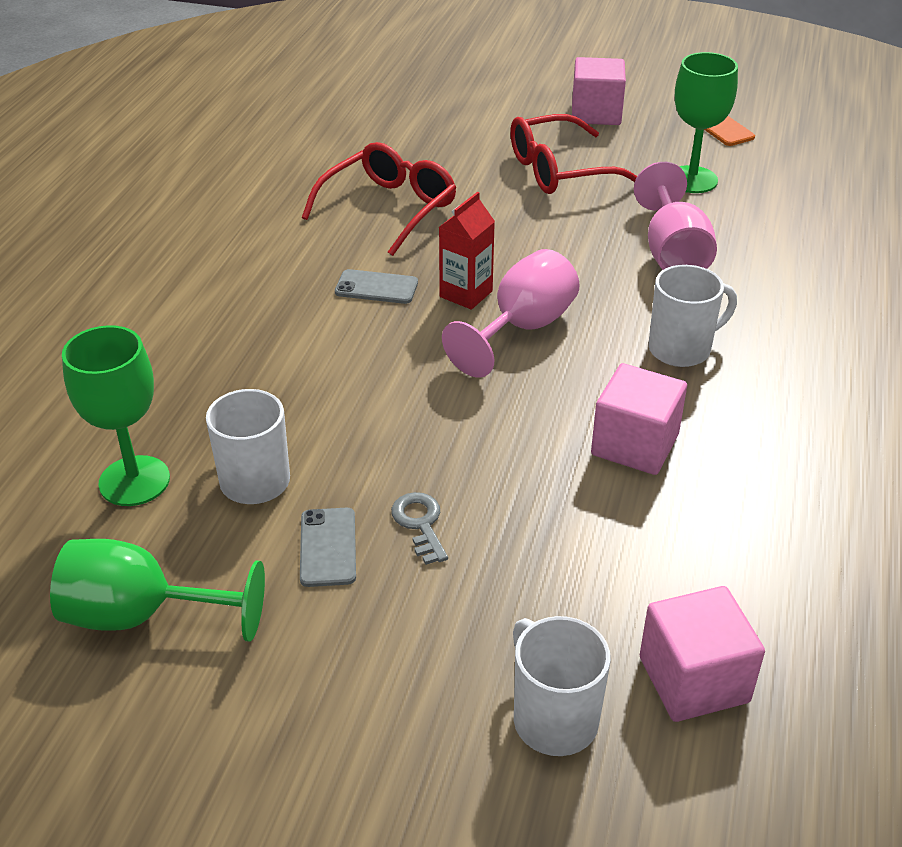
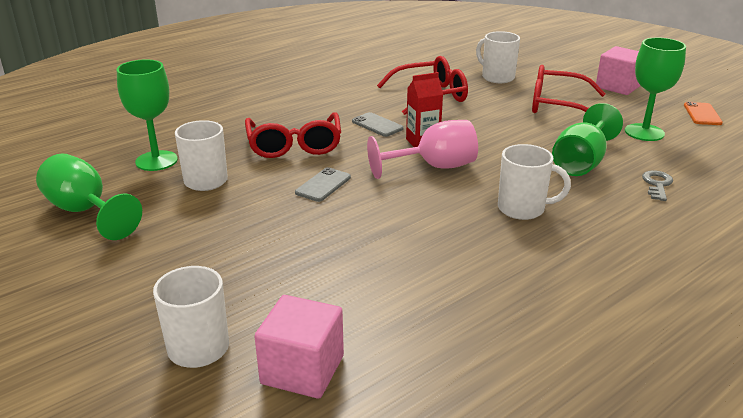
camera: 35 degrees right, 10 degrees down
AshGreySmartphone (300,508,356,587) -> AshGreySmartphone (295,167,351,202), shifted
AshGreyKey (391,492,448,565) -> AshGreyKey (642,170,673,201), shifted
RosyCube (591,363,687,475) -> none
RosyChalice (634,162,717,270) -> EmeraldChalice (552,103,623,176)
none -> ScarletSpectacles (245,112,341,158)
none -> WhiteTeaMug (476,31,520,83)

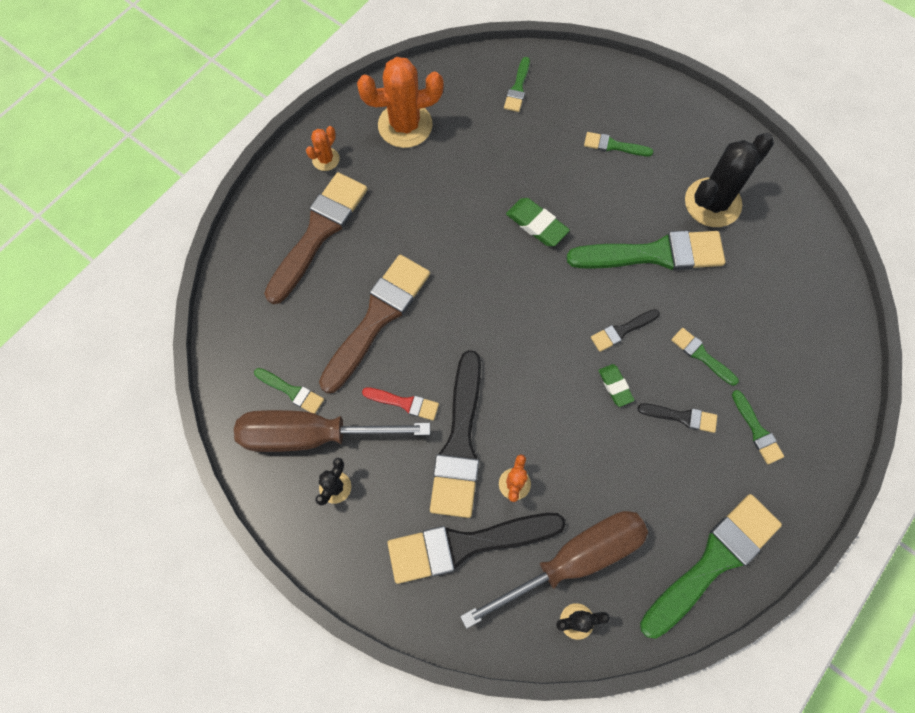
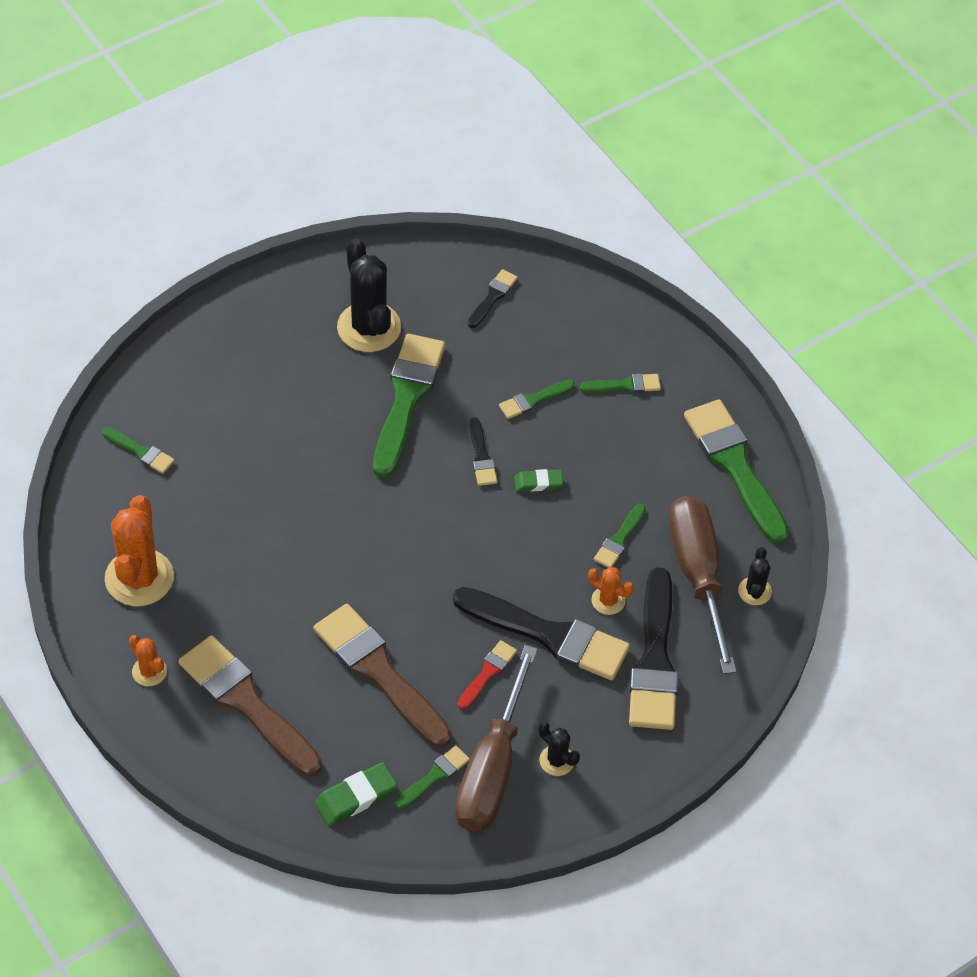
camera: 75 degrees left, 15 degrees down
EmeraldEraser (506,198,570,246) -> EmeraldEraser (315,762,397,826), shifted
EmeraldPaintBrush (584,132,653,156) -> EmeraldPaintBrush (594,504,646,567), shifted
BlackPaintBrush (637,403,717,433) -> BlackPaintBrush (468,269,518,328), shifted

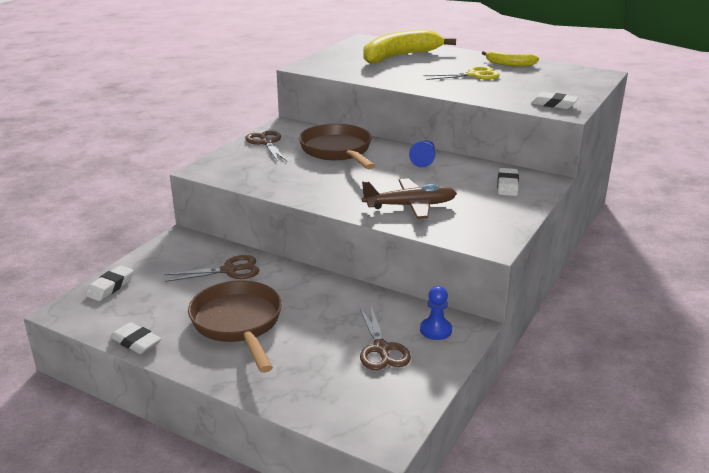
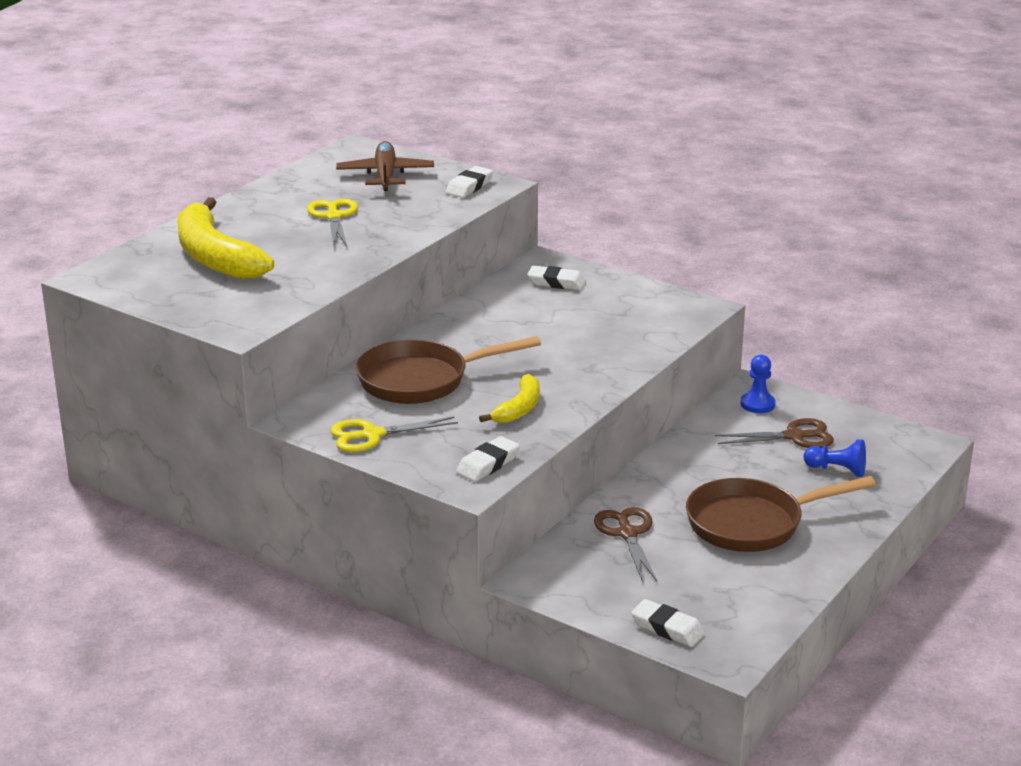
camera: 85 degrees left, 0 degrees up
WhiteEraser (110,322,161,354) -> WhiteEraser (456,436,520,482), shifted
RussetShears (245,131,287,161) -> GoldenShears (330,417,458,452)
RussetPlane (362,178,457,219) -> RussetPlane (336,141,434,191), shifted
RoyalBlueChessPawn (409,140,435,167) -> RoyalBlueChessPawn (804,440,866,477), shifted
GoldenBanana (482,51,539,66) -> GoldenBanana (479,374,540,423), shifted

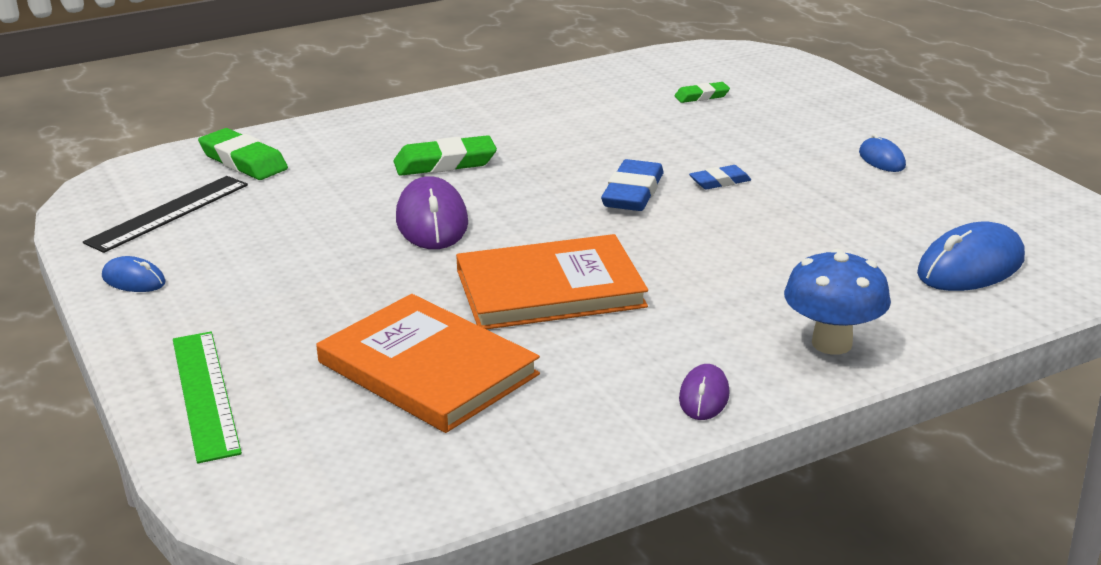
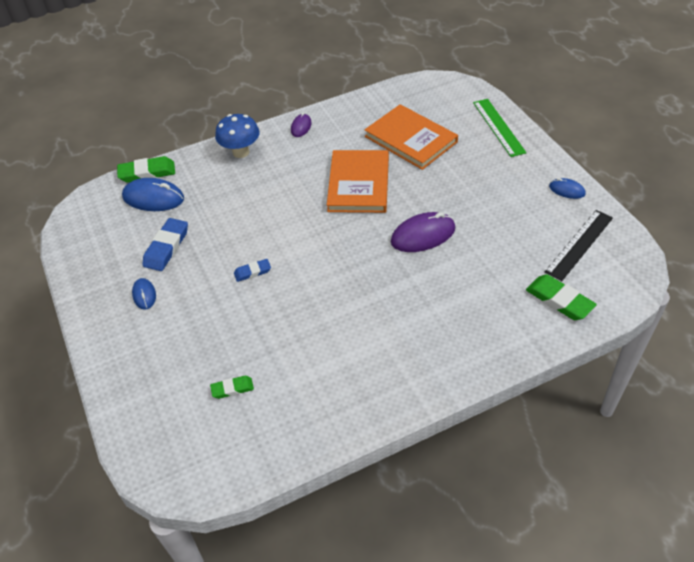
camera: 175 degrees left, 20 degrees up
EmeraldEraser (394,135,497,176) -> EmeraldEraser (117,156,175,183), shifted
RoyalPurpleMouse (396,176,468,249) -> RoyalPurpleMouse (391,212,455,252), 75 degrees clockwise
OrangeColouredHardback (456,234,648,329) -> OrangeColouredHardback (327,150,389,213), 75 degrees counterclockwise
RoyalBlueEraser (601,159,664,211) -> RoyalBlueEraser (142,218,188,271), shifted
RoyalBlueMouse (917,222,1025,291) -> RoyalBlueMouse (122,178,184,211), 45 degrees clockwise

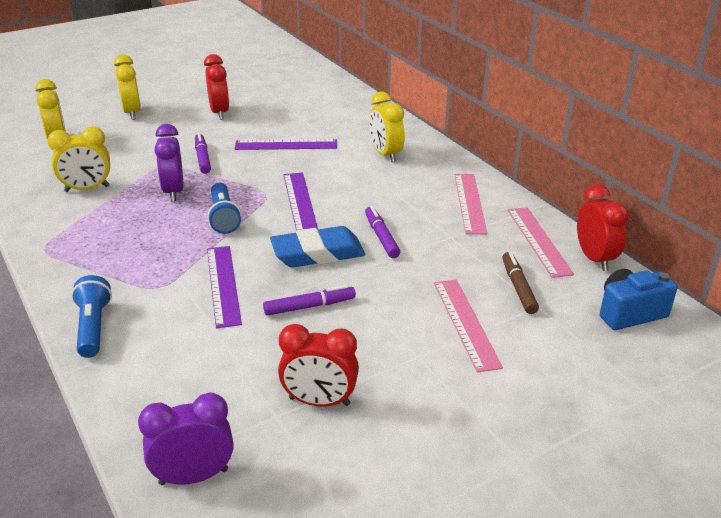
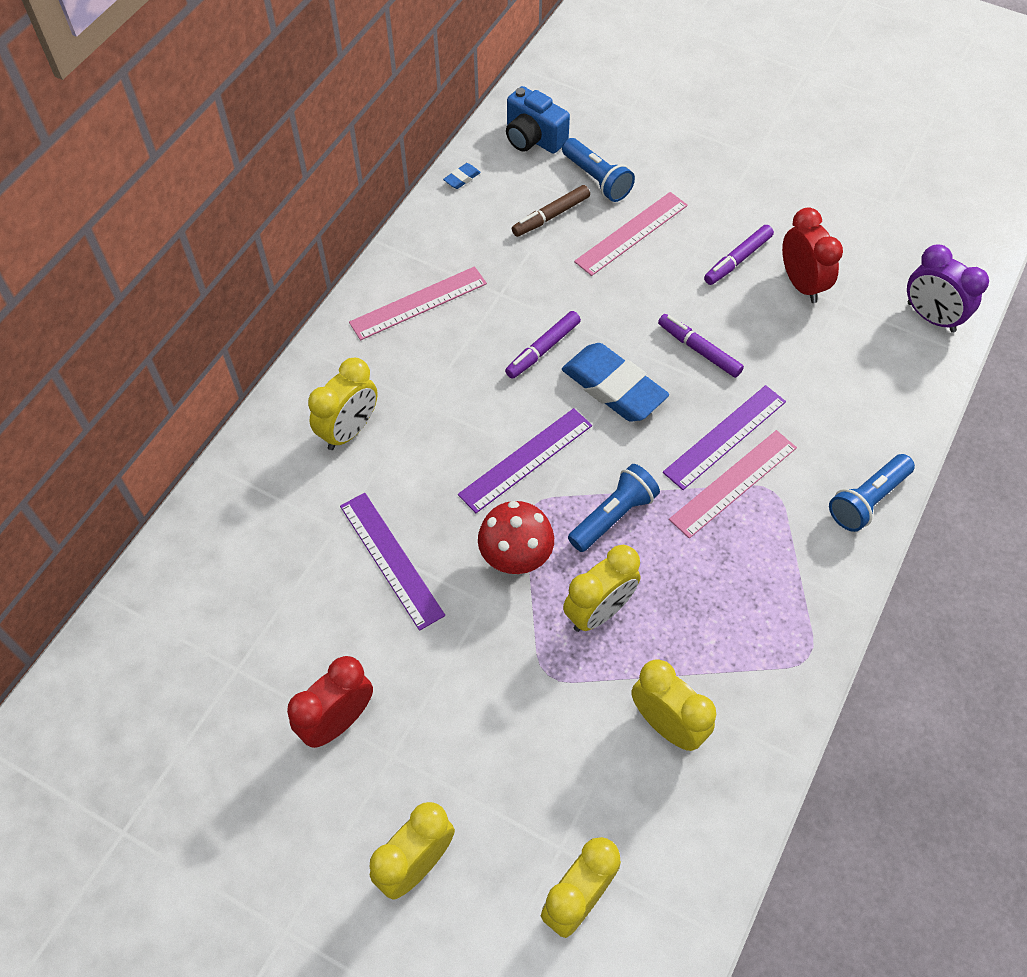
camera: 120 degrees left, 25 degrees up
RoyalPurpleClock (154,124,183,201) -> GoldenClock (563,545,641,632)
RoyalPurpleFeltPen (195,133,211,174) -> RoyalPurpleFeltPen (704,225,774,285), shifted
RosyMeasuringStick (508,207,574,278) -> RosyMeasuringStick (669,430,797,539), shifted
ScarletClock (577,184,629,271) -> RoyalBlueEraser (443,163,481,189)
none -> ScarletMushroom (478,501,554,574)
none -> RoyalBluePocketTorch (562,138,635,202)

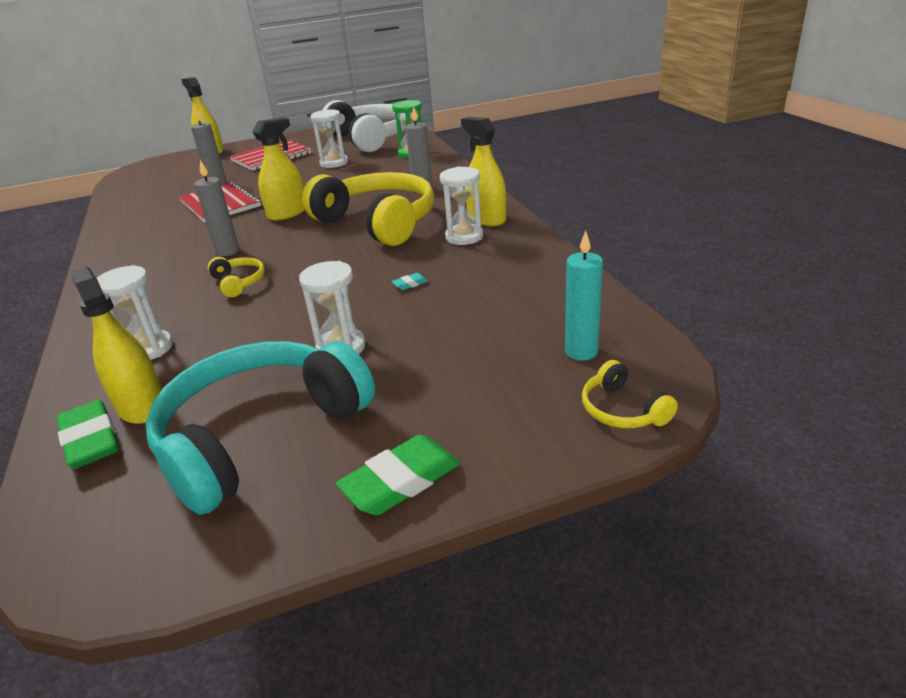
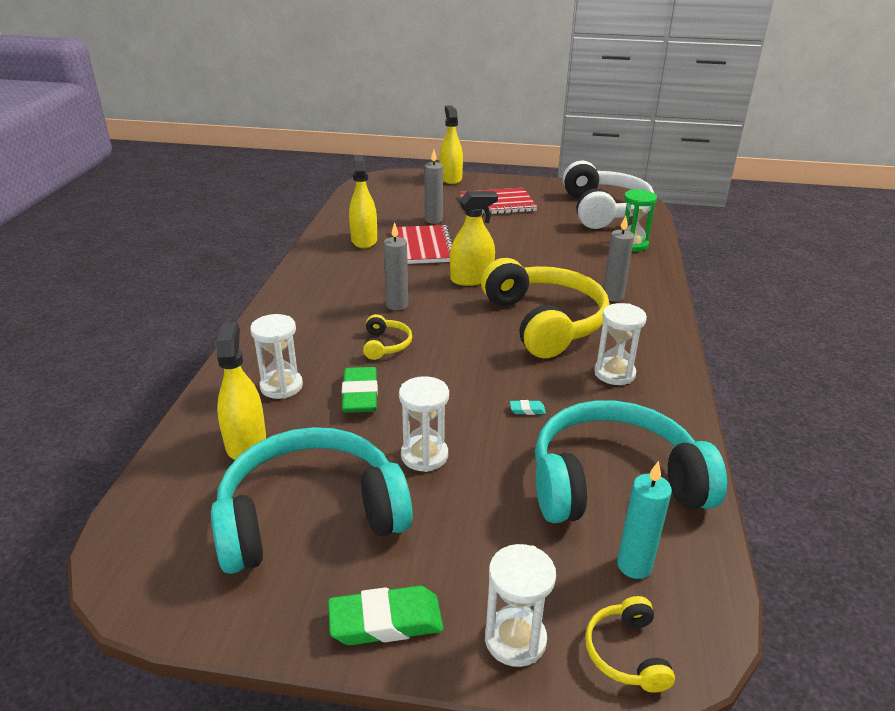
camera: 25 degrees right, 0 degrees up
EmeraldEraser (57,400,119,469) -> EmeraldEraser (342,367,378,413), shifted
WhiteSandTimer (311,109,348,168) -> WhiteSandTimer (485,544,556,667), shifted
GoldenSprayBottle (461,117,506,226) -> GoldenSprayBottle (349,155,377,249), shifted
none -> TealHeadset (535,400,727,523)

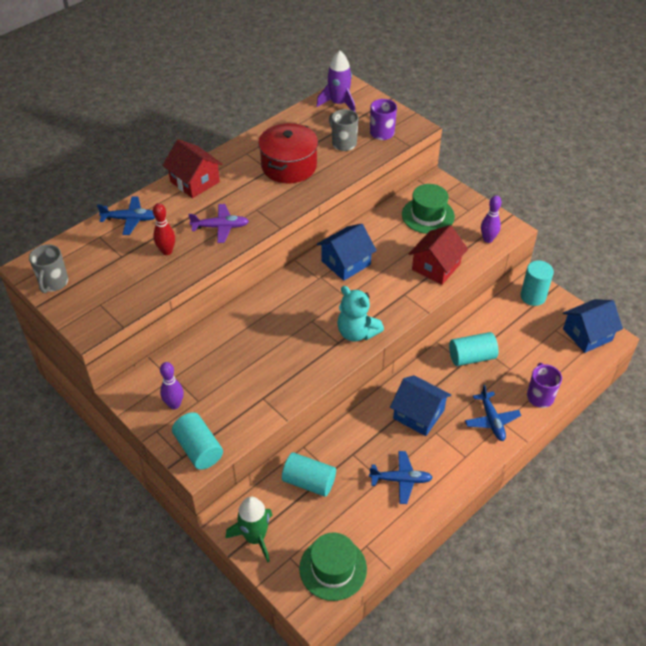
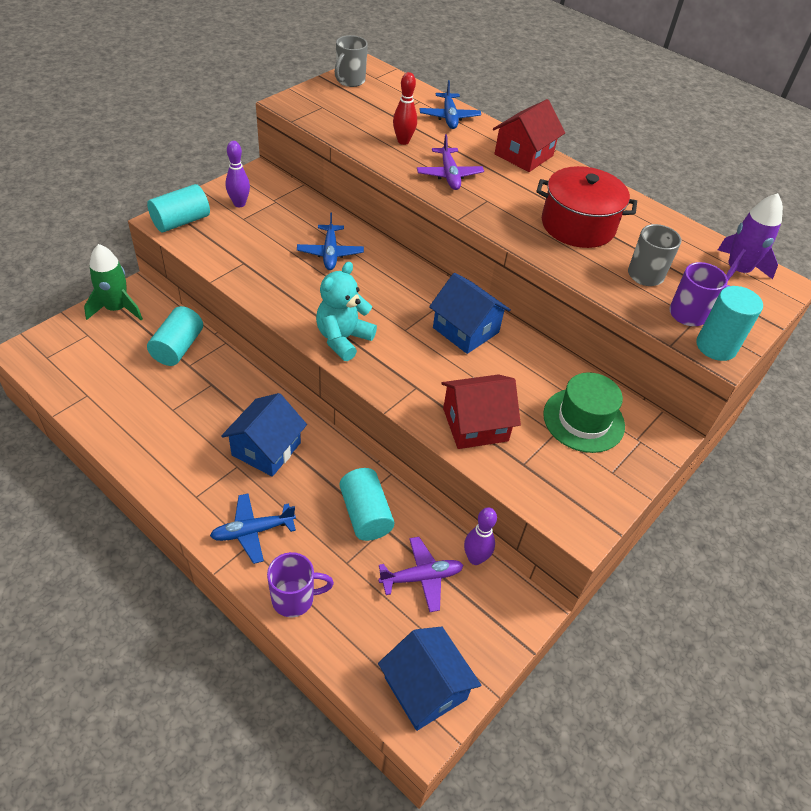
camera: 80 degrees right, 0 degrees up
AshGreyTeaMug (29,244,68,293) -> AshGreyTeaMug (334,35,368,87), 60 degrees counterclockwise
EmeraldHat (299,532,367,601) -> none
RoyalBluePlane (369,451,433,504) -> RoyalBluePlane (297,212,364,270), shifted
ScarletToyHouse (409,225,468,285) -> ScarletToyHouse (442,374,521,449), 45 degrees counterclockwise
RoyalPurpleTenpin (481,196,501,243) -> RoyalPurpleTenpin (464,508,497,565), shifted
TealCylinderShape (521,261,554,306) -> TealCylinderShape (696,286,763,361), shifted
none -> RoyalPurplePlane (378,537,464,612)

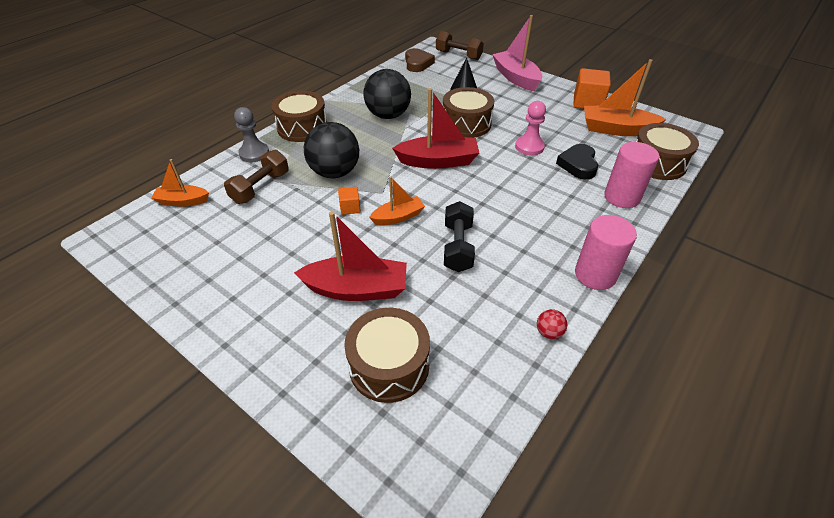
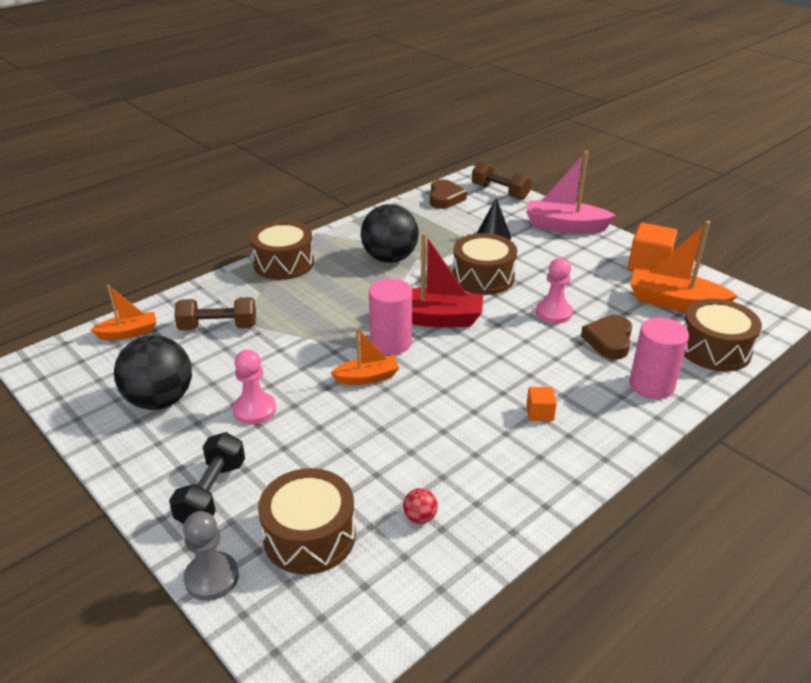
camera: 10 degrees right, 10 degrees down
OrangeColouredToyBoat (151,159,209,207) -> OrangeColouredToyBoat (90,285,156,340), 150 degrees clockwise
RussetHandWeight (224,150,289,204) -> RussetHandWeight (175,297,256,330), 45 degrees clockwise
AshGreyChessPawn (234,107,269,162) -> AshGreyChessPawn (183,511,239,601), shifted
ScarletToyBoat (294,211,407,301) -> none
BlackSphere (304,122,359,178) -> BlackSphere (114,335,192,410), shifted
OrangeColouredCube (338,187,361,215) -> OrangeColouredCube (526,387,557,421), shifted
BlackHandWeight (444,201,475,272) -> BlackHandWeight (169,432,245,524), shifted
RosyToyBoat (492,15,542,91) -> RosyToyBoat (526,151,616,233), 60 degrees counterclockwise
ScarletSphere (537,309,567,339) -> ScarletSphere (403,488,438,524), shifted
BlackHeartShape (556,144,598,180) -> RussetHeartShape (581,315,632,360)
RosyCylinderShape (575,215,637,290) -> RosyCylinderShape (369,278,412,355), shifted
none -> RosyChessPawn (233,350,276,424)

